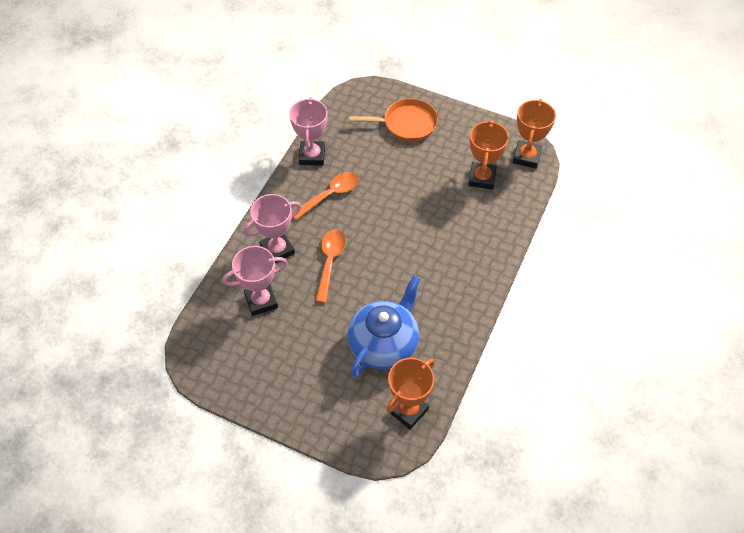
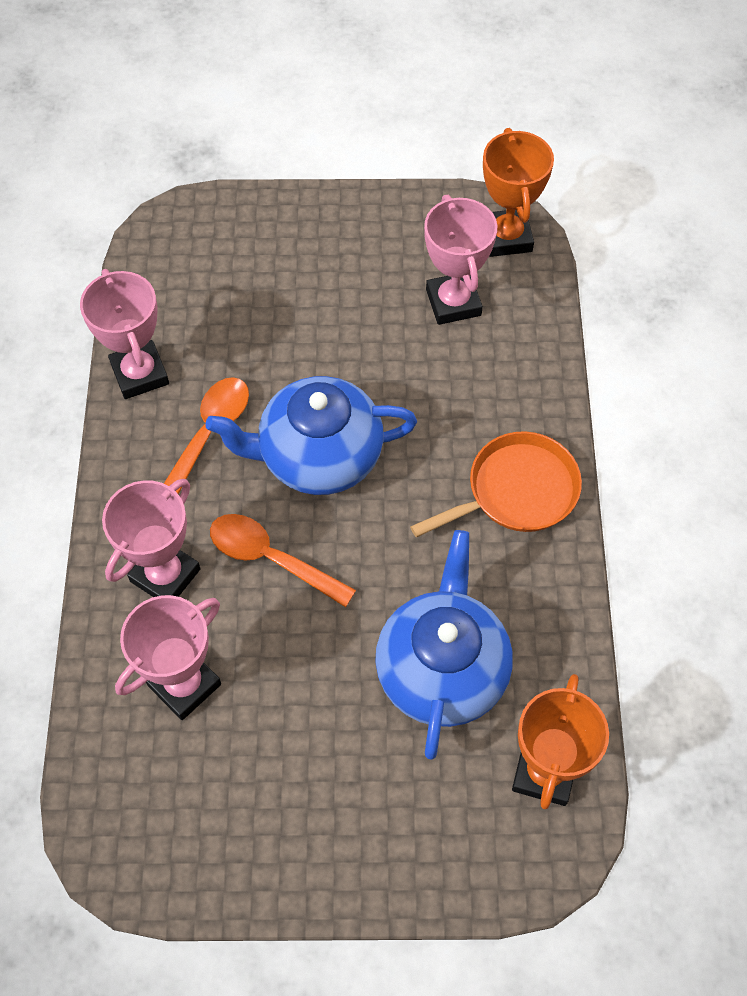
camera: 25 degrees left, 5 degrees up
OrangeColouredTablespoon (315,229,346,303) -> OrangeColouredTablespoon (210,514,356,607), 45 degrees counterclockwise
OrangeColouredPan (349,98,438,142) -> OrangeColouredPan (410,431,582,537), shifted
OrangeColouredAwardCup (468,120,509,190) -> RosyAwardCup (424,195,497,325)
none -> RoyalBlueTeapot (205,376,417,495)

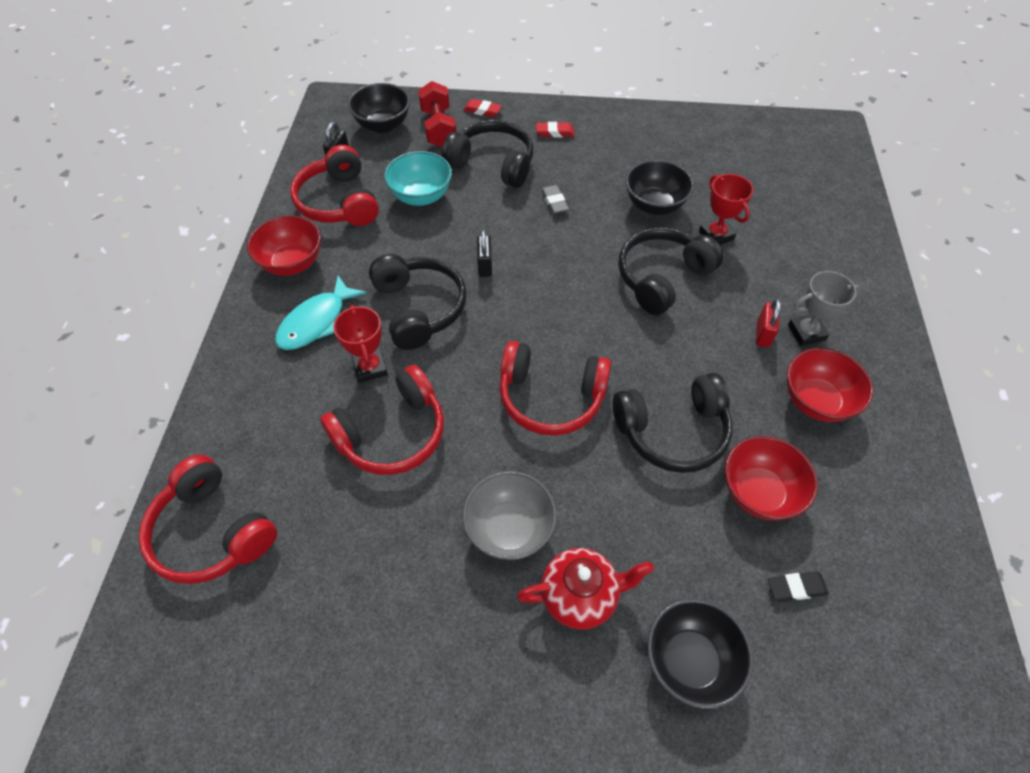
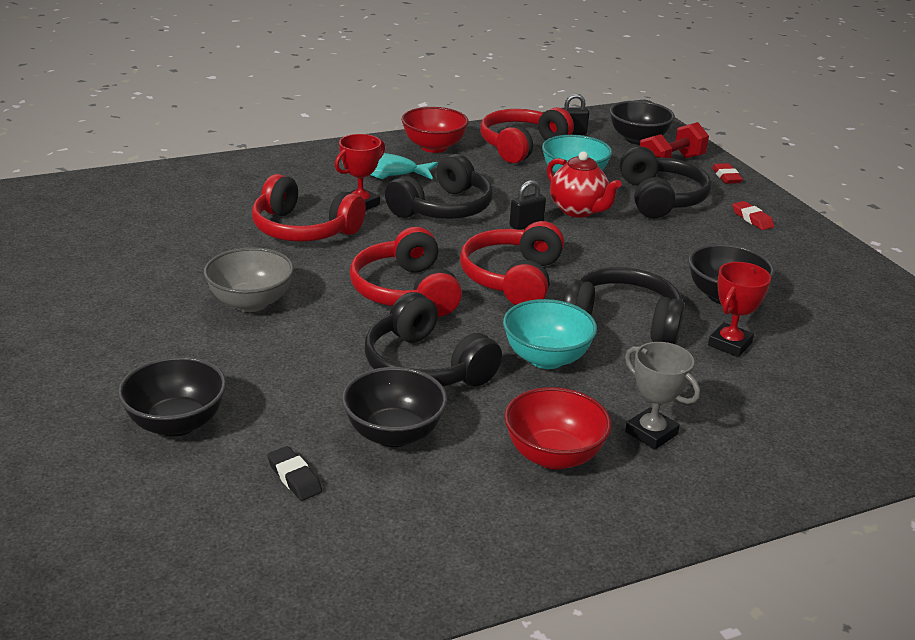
camera: 60 degrees right, 25 degrees down
ScarletHeadset (138,455,277,584) -> ScarletHeadset (460,221,564,305), shifted
ScarletTeapot (517,548,654,630) -> ScarletTeapot (547,151,622,217), shifted
AshGreyEraser (541,185,569,214) -> none
ScarletDeepDish (725,436,818,520) -> BlackDeepDish (342,367,447,447)
ScarletLock (756,298,781,348) -> none
none -> TealDeepDish (503,299,597,369)

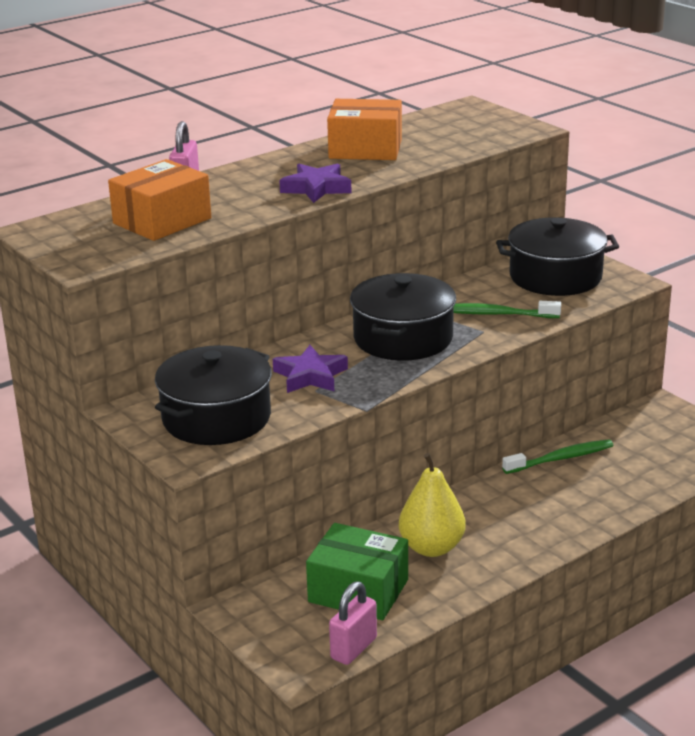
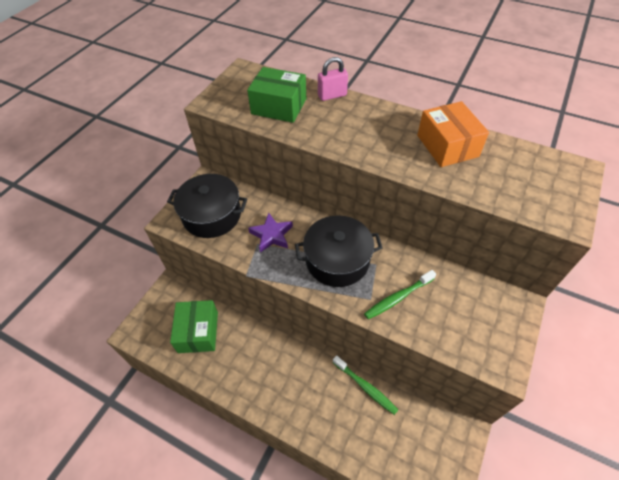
camera: 65 degrees right, 25 degrees up
OrangeColouredPackage (108,159,211,241) -> EmeraldPackage (247,67,306,123)
RoyalPurpleStarShape (279,164,352,203) -> none
RosyLock (329,582,377,665) -> none
GoldenPear (399,453,466,557) -> none
EmeraldToothbrush (453,301,561,318) -> EmeraldToothbrush (364,270,436,319), 105 degrees counterclockwise
BlackStockpot (496,217,619,296) -> none

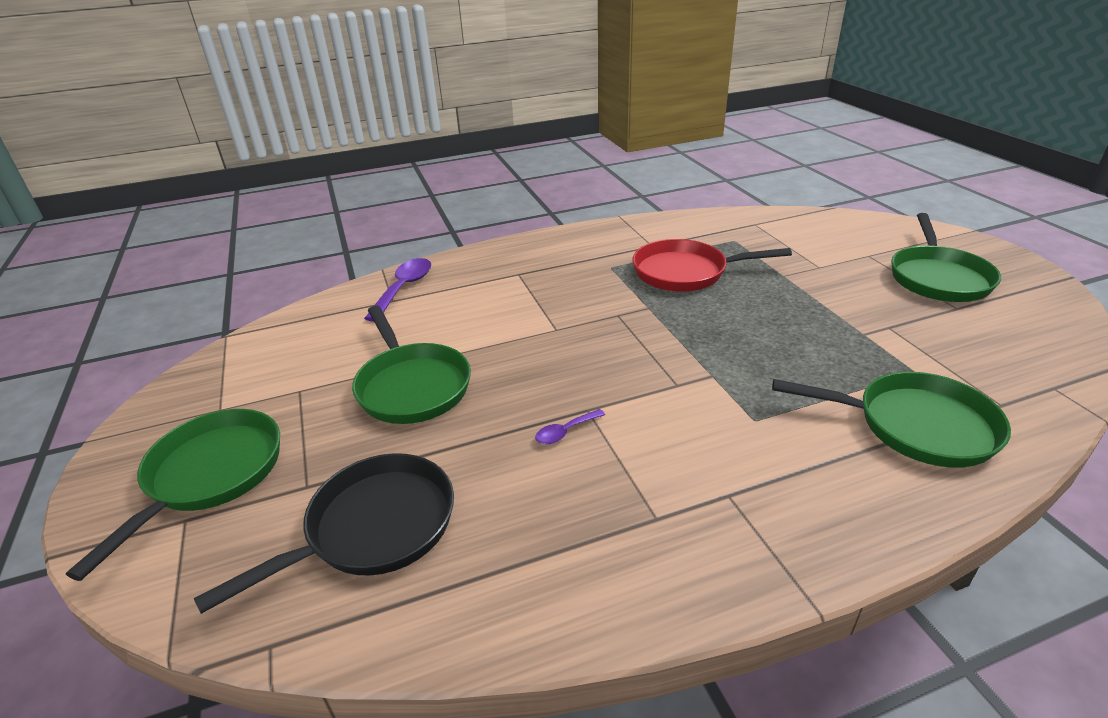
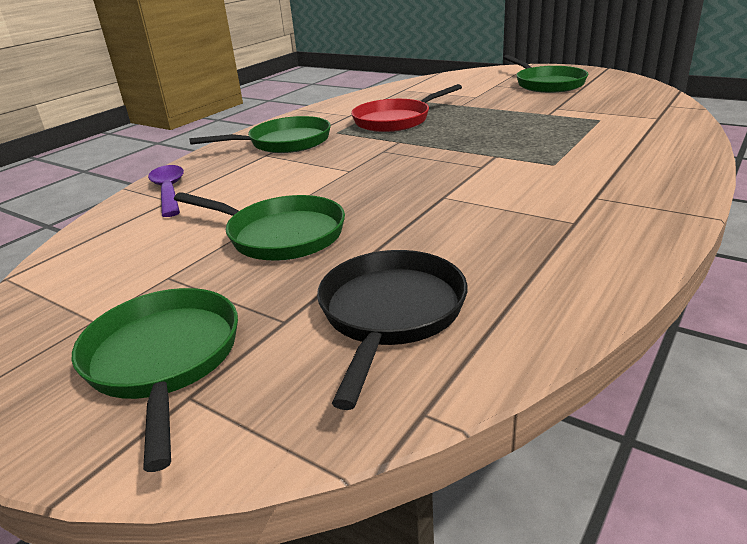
camera: 35 degrees left, 5 degrees down
RoyalPurpleTablespoon (535,409,605,444) -> none
EmeraldPan (772,372,1011,468) -> EmeraldPan (189,116,331,153), shifted

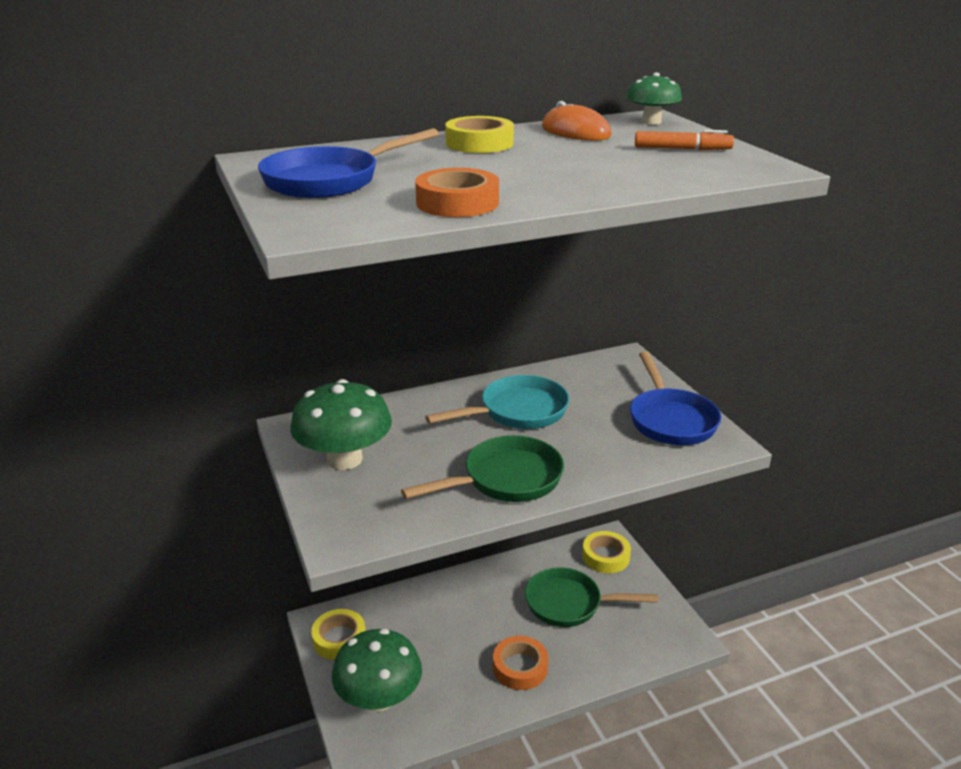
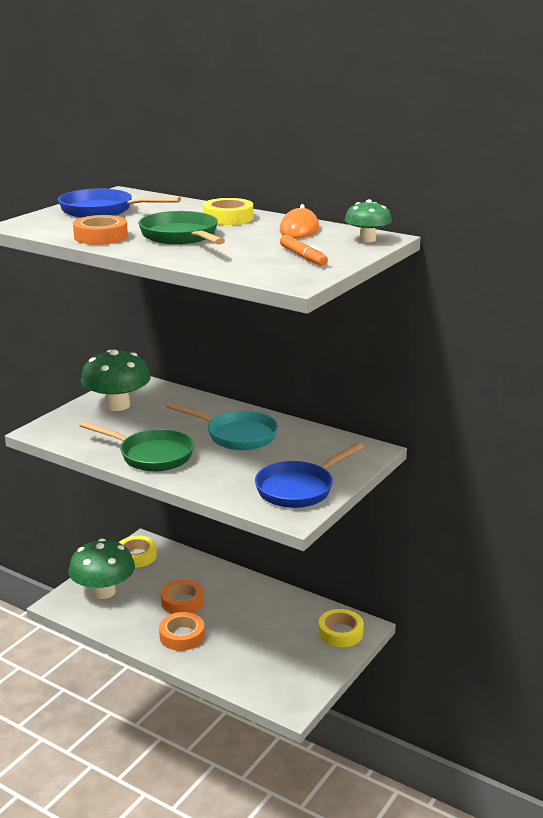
camera: 55 degrees right, 5 degrees down
EmeraldPan (525,567,658,627) -> EmeraldPan (138,211,225,245), shifted
none -> OrangeColouredTape (161,580,204,614)

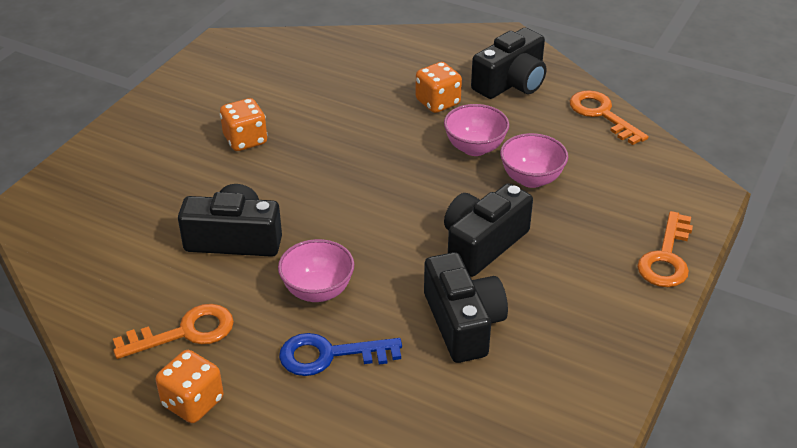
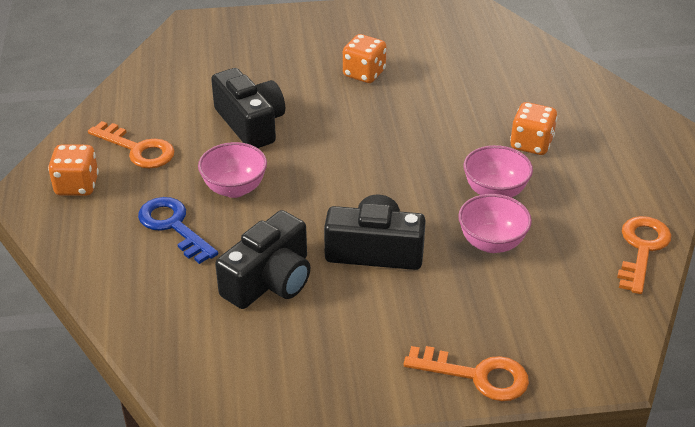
camera: 55 degrees right, 0 degrees up
BlackPhotoCamera (471,28,546,99) -> none
OrangeColouredKey (637,211,693,287) -> OrangeColouredKey (403,346,529,401), 150 degrees counterclockwise

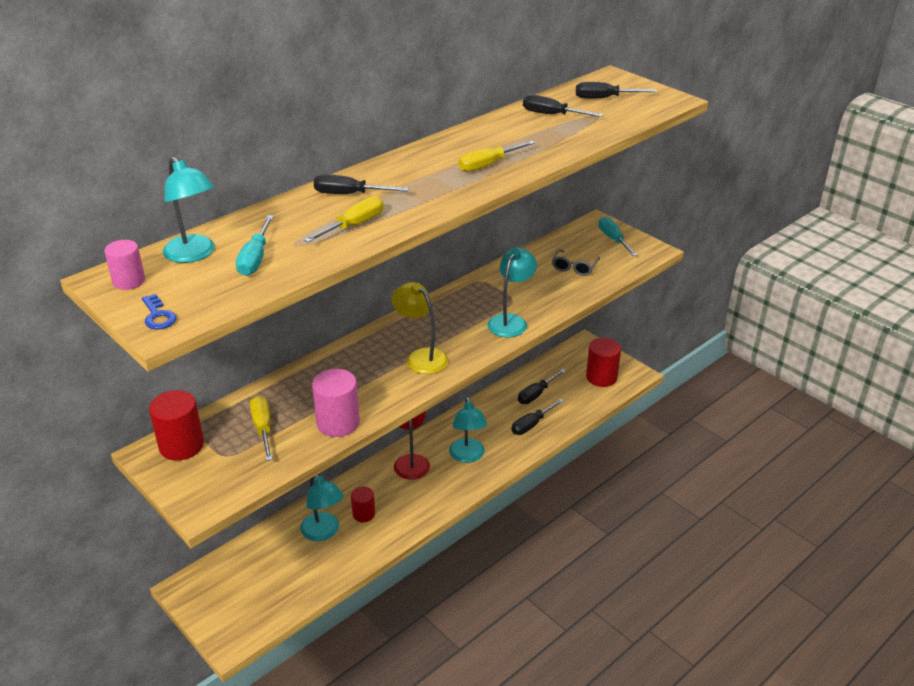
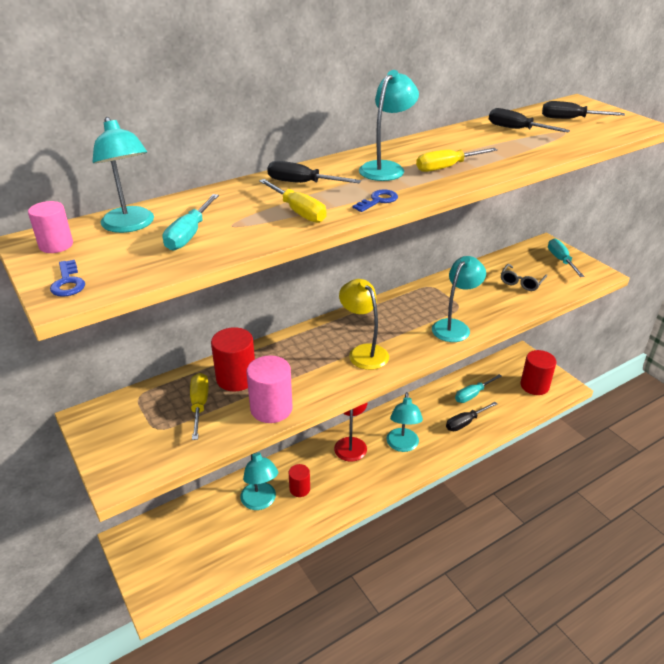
camera: 10 degrees right, 0 degrees up
ScarletCylinderShape (149,390,204,461) -> ScarletCylinderShape (211,327,255,392), shifted
GoldenScrewdriver (304,196,383,243) -> GoldenScrewdriver (259,179,326,223), 90 degrees clockwise
BlackScrewdriver (518,369,566,404) -> TealScrewdriver (455,374,502,403)
none -> RoyalBlueKey (353,189,398,212)
none -> TealLamp (359,70,419,181)

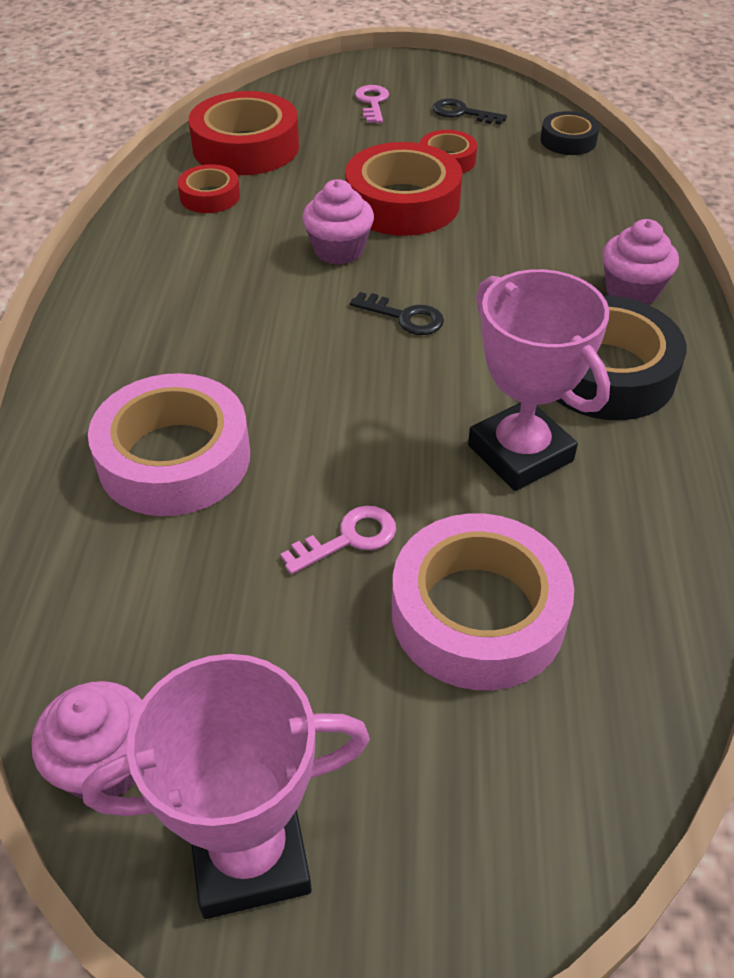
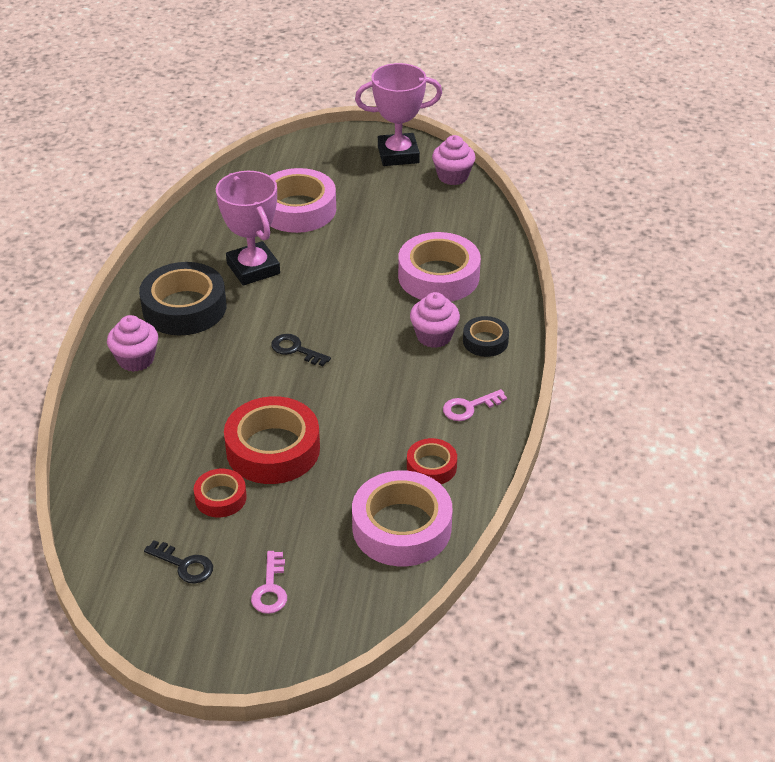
camera: 175 degrees left, 5 degrees down
ScarletTape (189,91,299,175) -> RosyTape (352,471,452,566)
RosyKey (280,506,396,574) -> RosyKey (443,389,507,421), shifted
RosyMuffin (302,179,374,265) -> RosyMuffin (410,292,460,348), shifted
BlackTape (541,111,600,155) -> BlackTape (463,316,509,357), shifted

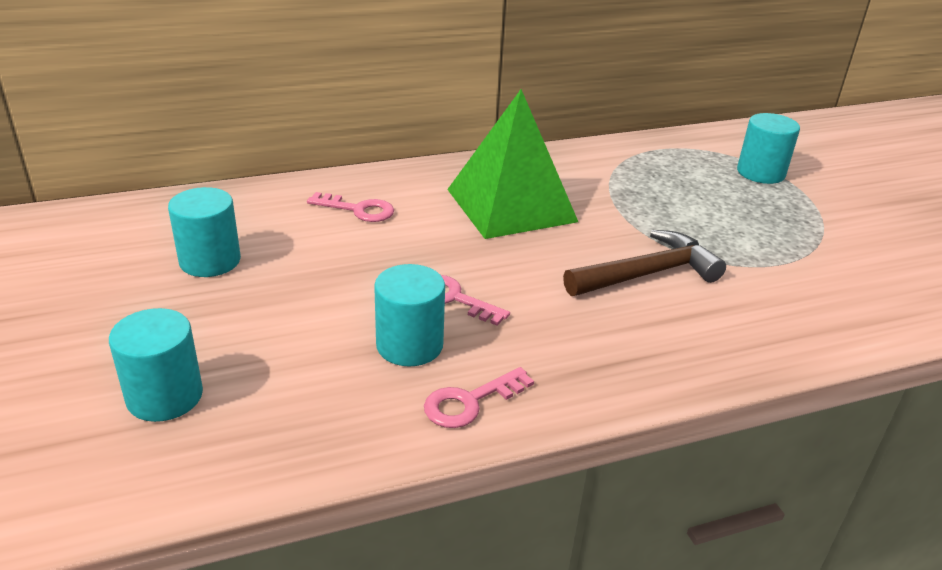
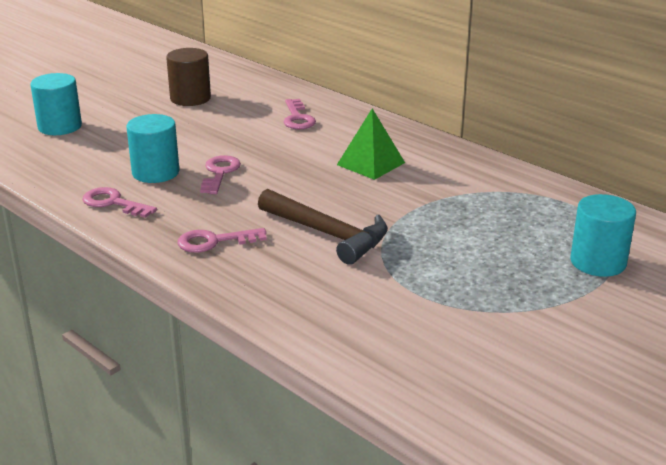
camera: 65 degrees right, 5 degrees down
TealCylinderShape (168,187,241,277) -> RussetCylinderShape (166,48,211,106)
EmeraldSolidPyramid (447,89,578,239) -> EmeraldSolidPyramid (337,108,405,180), x0.55
none -> RosyKey (178,228,267,253)

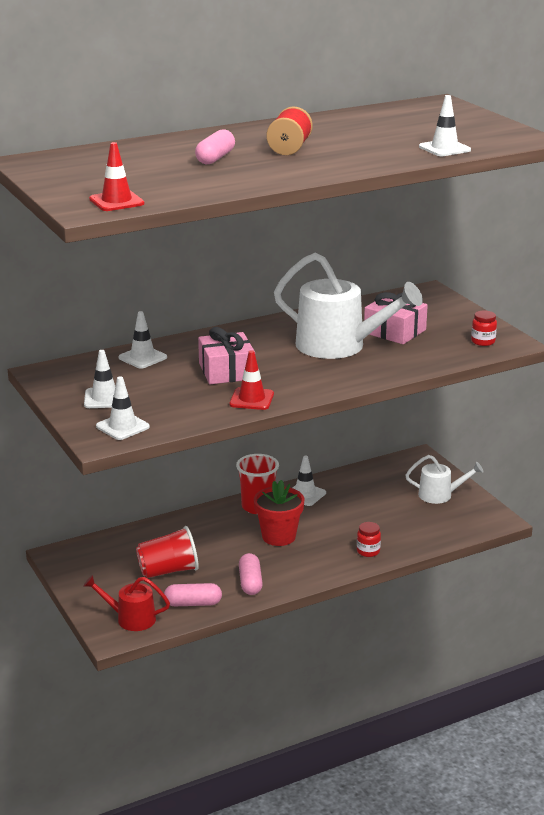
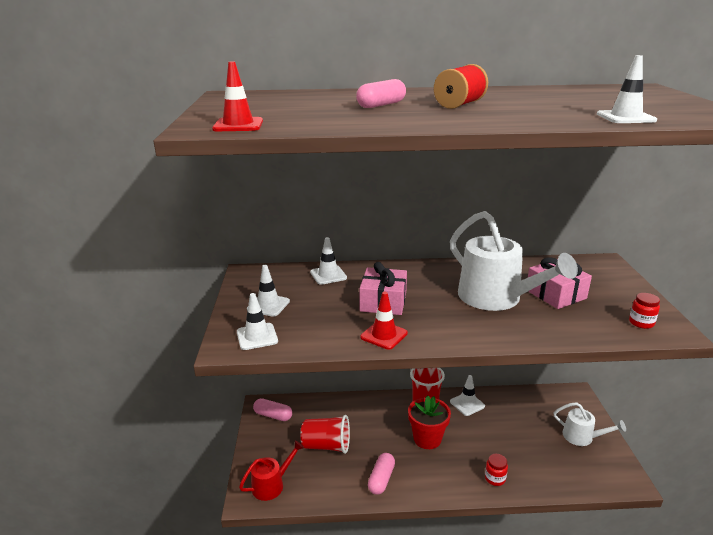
camera: 25 degrees right, 0 degrees up
ScarletWateringPot (83,575,170,631) -> ScarletWateringPot (239,441,304,501), 105 degrees clockwise
RosyPillShape (164,583,222,606) -> RosyPillShape (253,398,292,421), shifted

